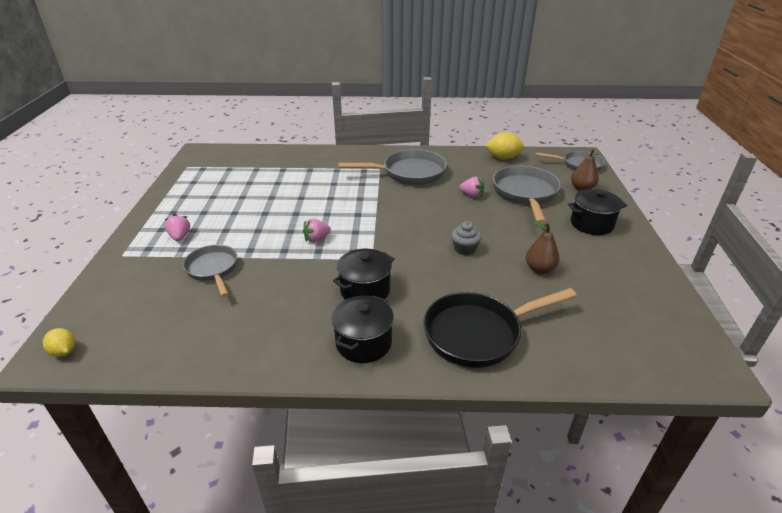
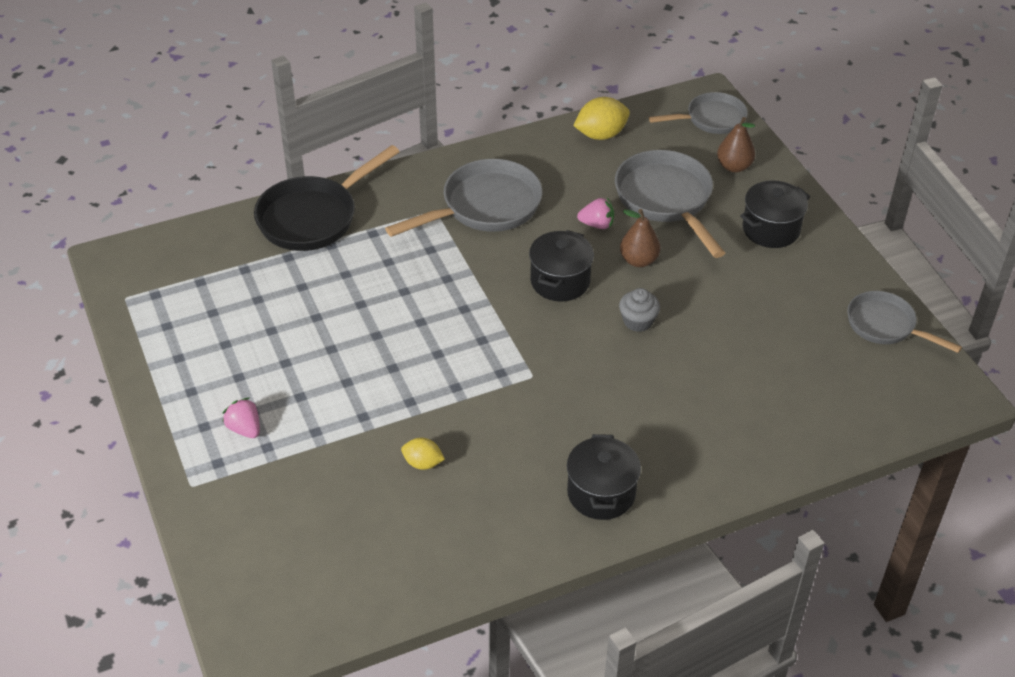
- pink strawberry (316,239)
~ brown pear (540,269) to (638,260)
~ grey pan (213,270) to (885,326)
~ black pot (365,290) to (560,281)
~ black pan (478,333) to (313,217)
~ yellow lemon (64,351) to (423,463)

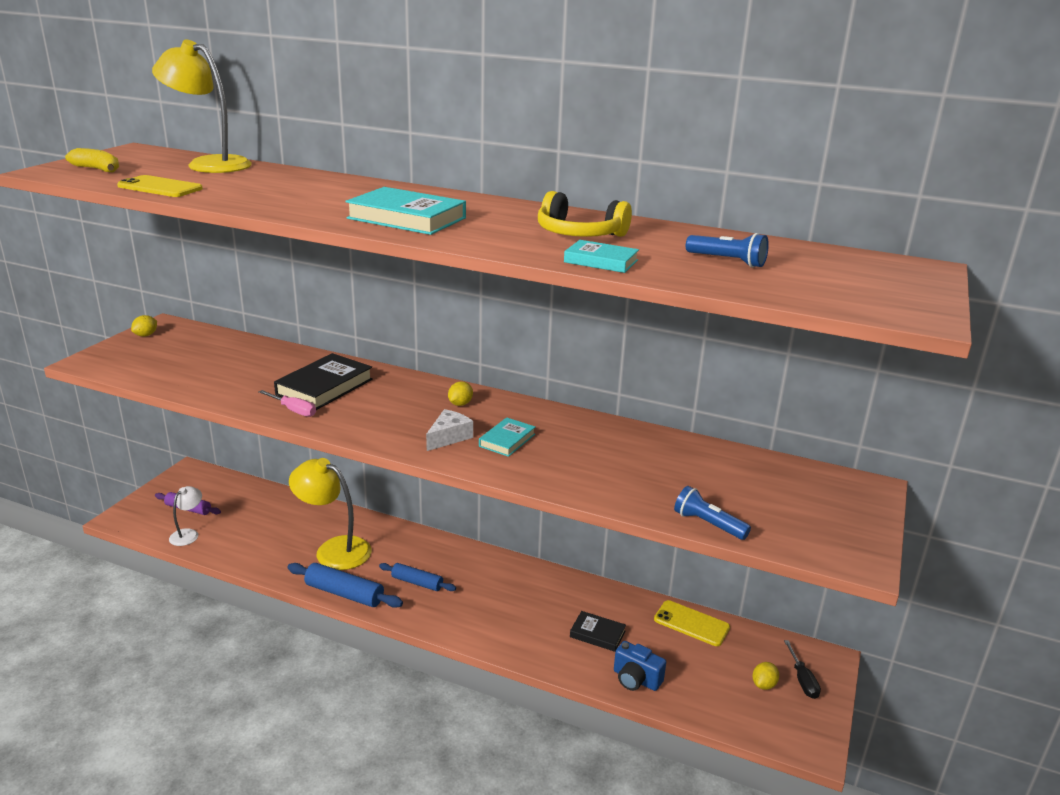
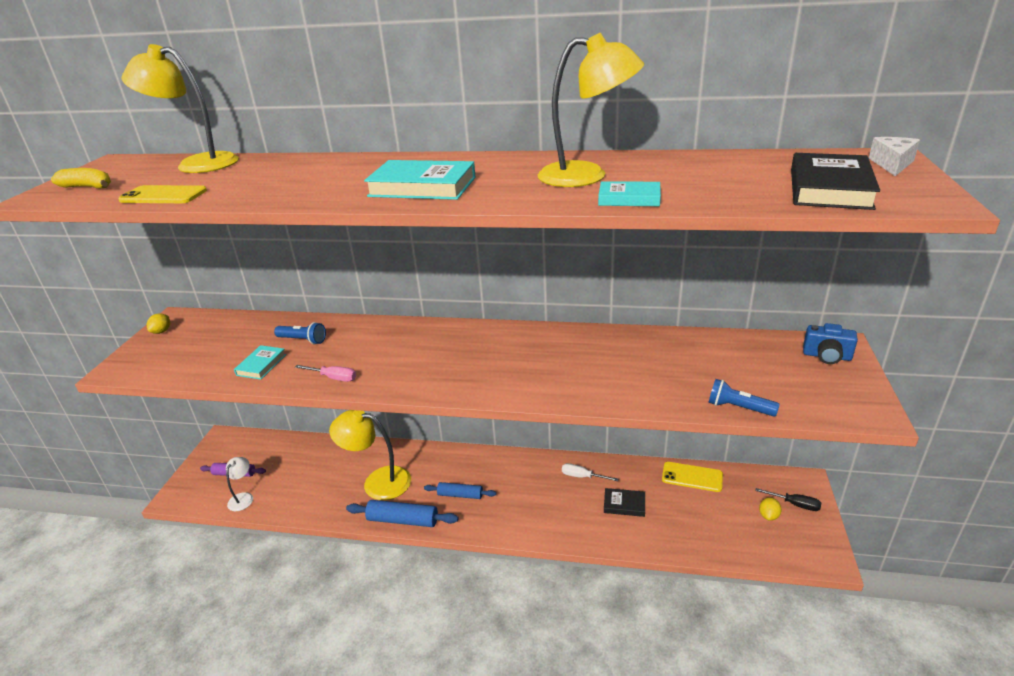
~ yellow headphones (579,234) to yellow lamp (587,175)
~ blue flashlight (727,261) to (303,340)
~ black book (324,387) to (829,188)
- yellow lemon (460,404)
~ white cheese (449,437) to (892,164)
~ turquoise book (507,440) to (261,365)
~ black screwdriver (802,680) = (795,504) 45 degrees counterclockwise
~ blue camera (636,679) to (826,356)
+ white screwdriver (582,476)

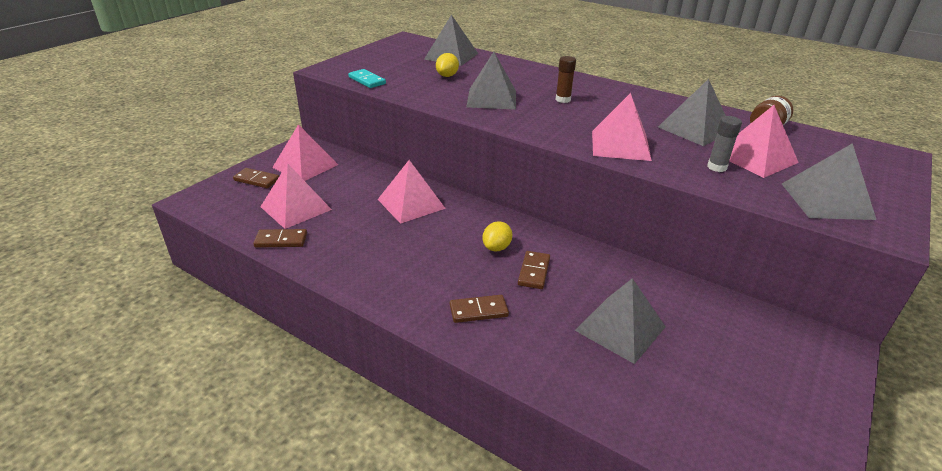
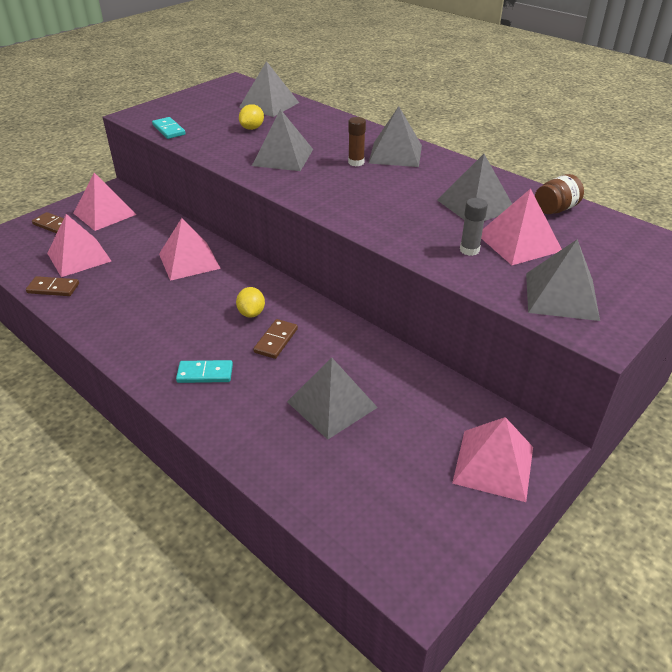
~ pink pyramid (620,145) to (493,464)
~ yellow lemon (496,247) = (251,313) 45 degrees counterclockwise
~ brown domino (478,311) to turquoise domino (205,373)
+ grey pyramid (395,154)

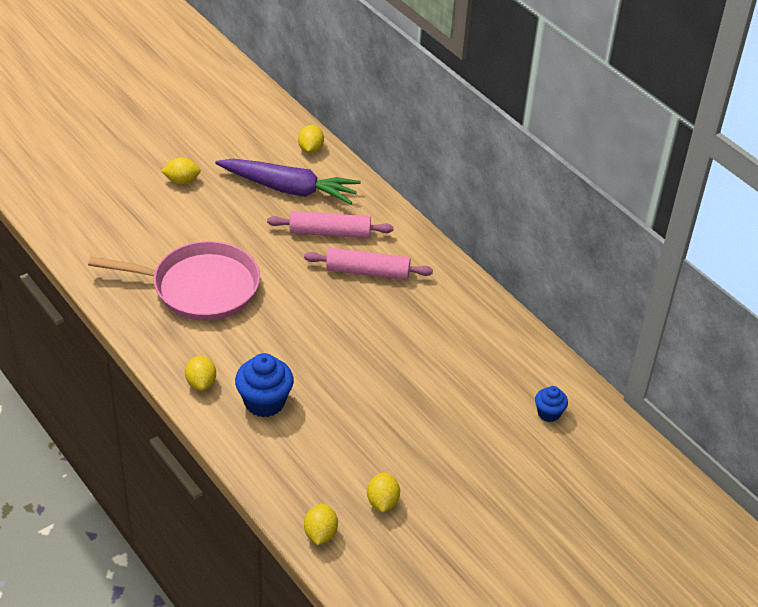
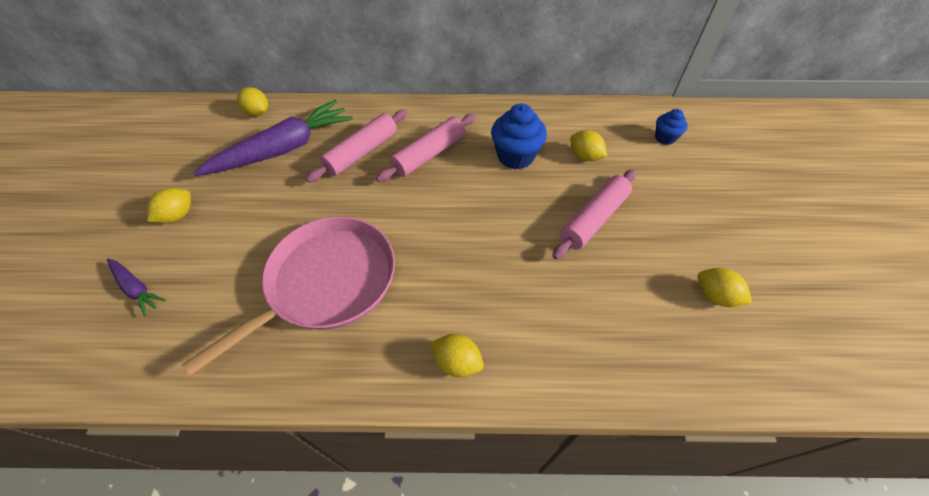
~ blue cupcake (264,402) to (515,156)
~ yellow lemon (320,534) to (584,156)
+ pink rolling pin (593,219)
+ purple carrot (136,289)

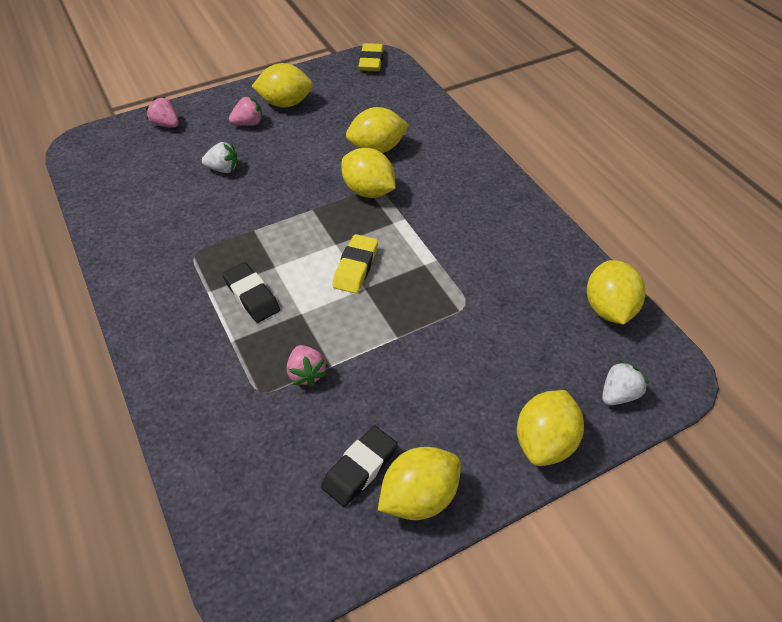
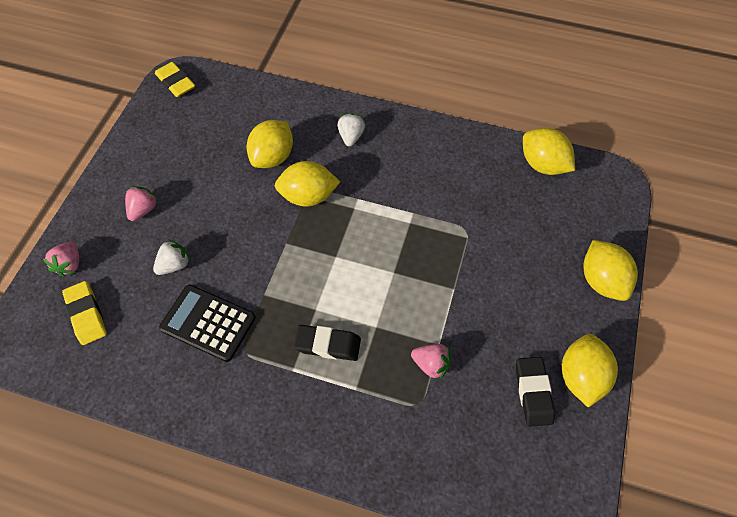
- yellow lemon (285,103)
~ pink strawberry (166,124) = (70,264) 75 degrees counterclockwise
~ yellow eraser (356,267) to (86,315)
~ white strawberry (618,394) to (351,137)
+ black calculator (208,323)

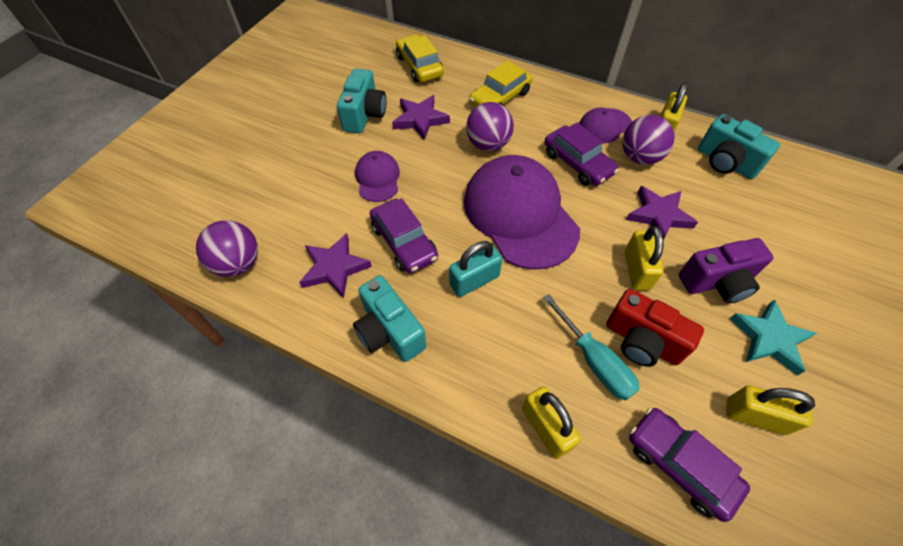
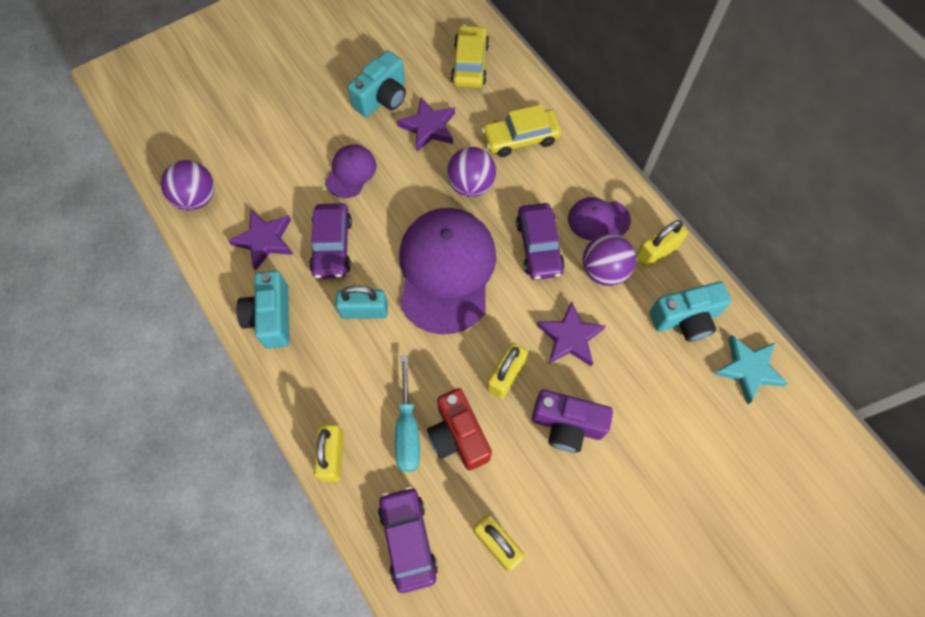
~ turquoise camera (725,162) = (685,319) 90 degrees counterclockwise
~ turquoise star (769,339) to (748,369)

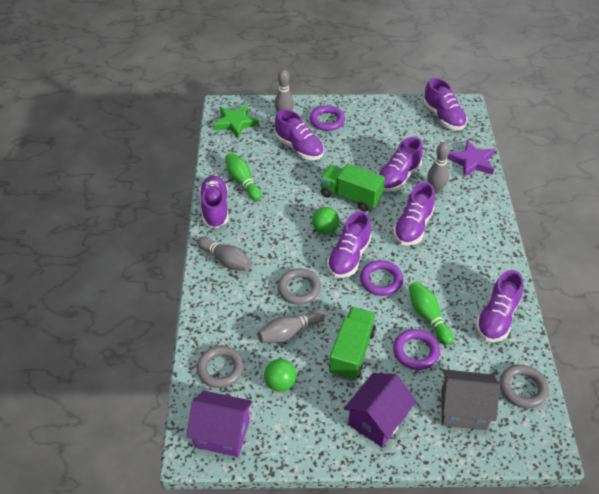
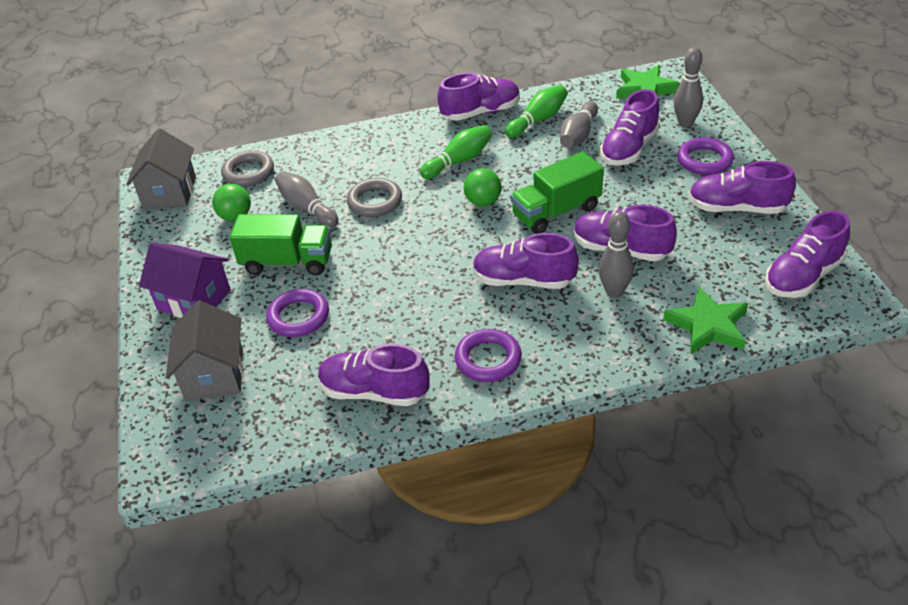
~ purple star (472,162) to green star (708,325)
~ green truck (350,196) = (556,212) 135 degrees counterclockwise
~ purple shoe (349,257) to (736,208)
~ grey bowling pin (226,260) to (578,135)
~ purple ring (381,280) to (488,359)
~ green bowling pin (428,316) to (459,161)
- grey ring (522,388)
~ purple house (222,433) to grey house (170,192)

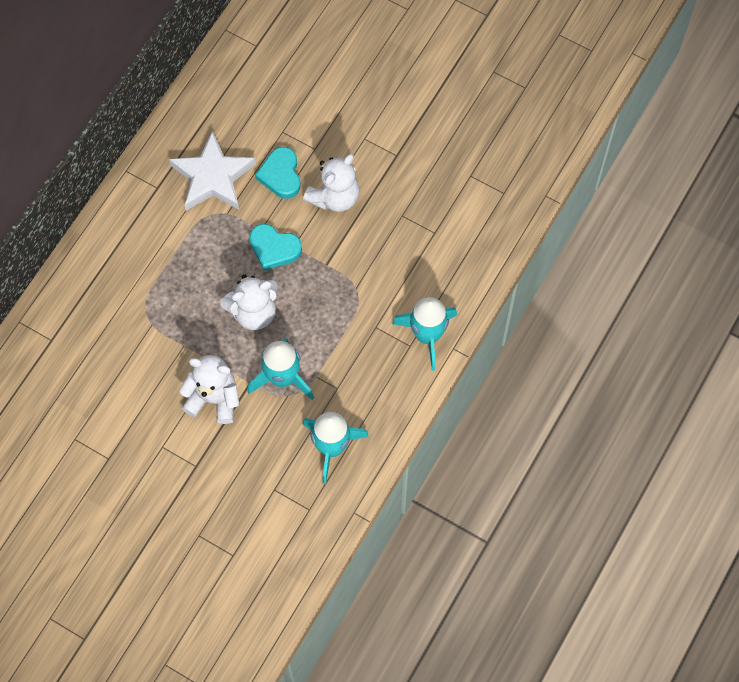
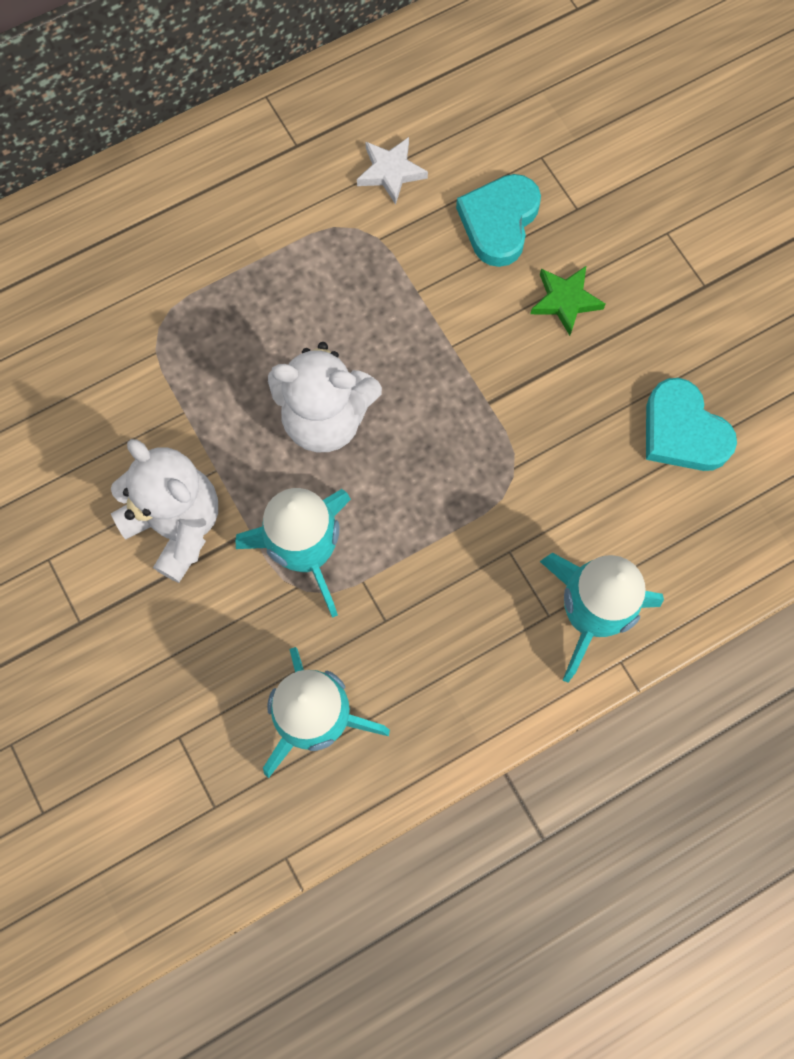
~ white star (212,177) = (390,172) x0.47
~ white teddy bear (334,197) to green star (565,301)
~ turquoise heart (274,248) to (682,431)

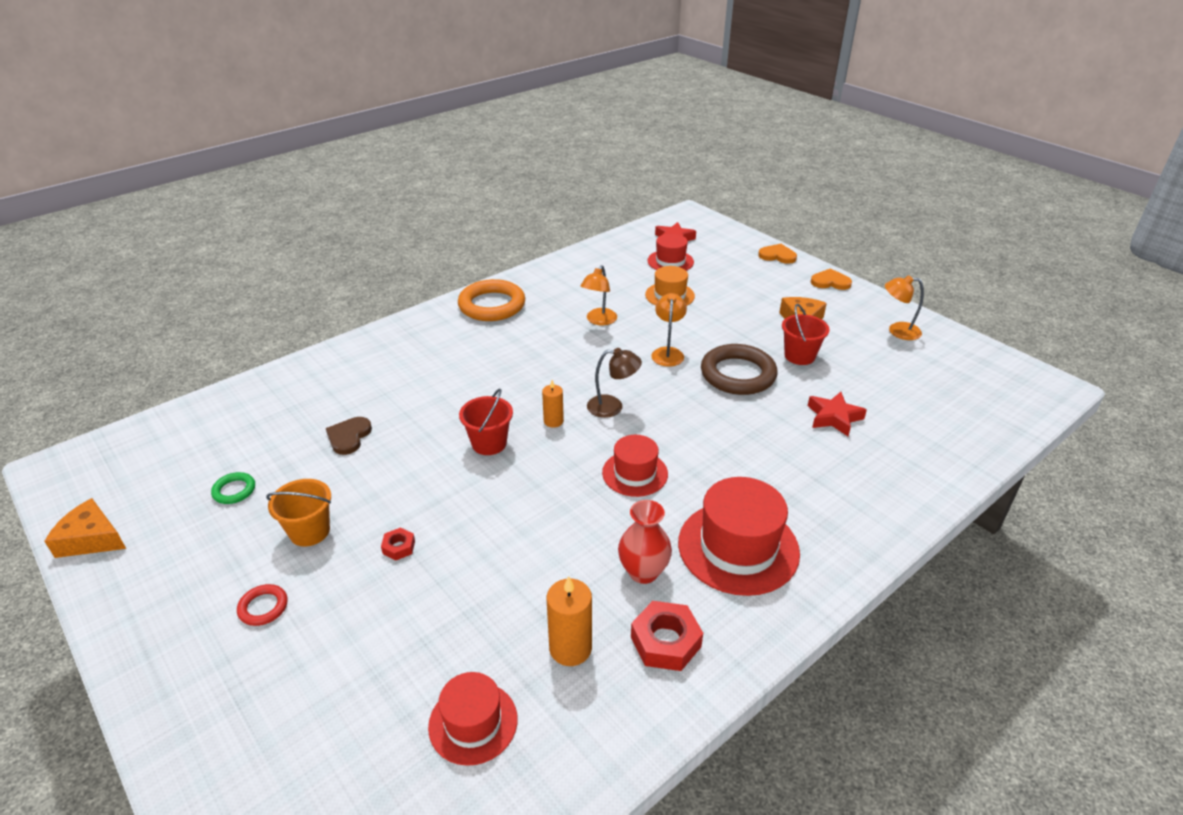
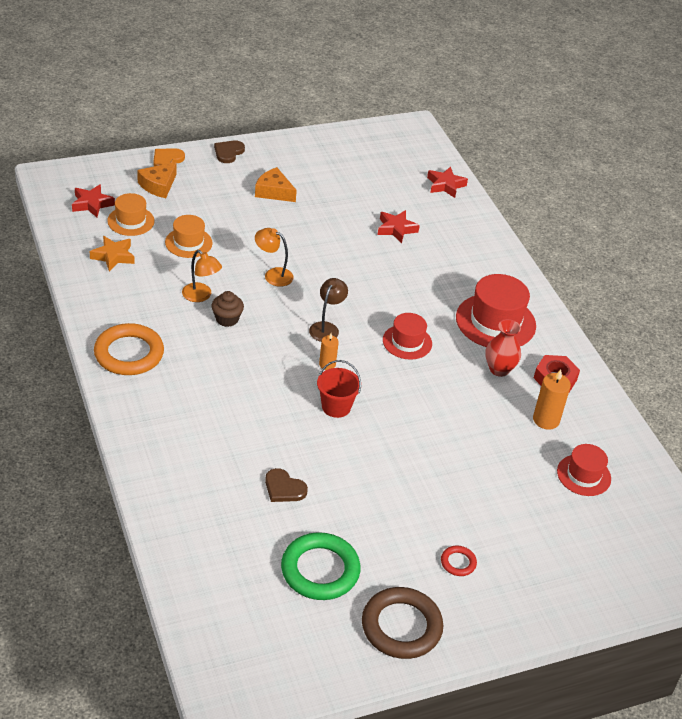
~ red hat (670,261) to orange hat (131,221)
~ orange heart (830,282) to brown heart (228,152)
- orange lamp (897,331)
- red bucket (799,356)
~ brown ring (738,374) to (401,626)
~ green ring (234,490) = (320,570) x2.15
- orange bucket (309,531)
~ orange cheese (91,539) to (158,185)
- red nut (399,547)
+ red star (445,185)
+ orange star (113,256)
+ brown cupcake (227,319)

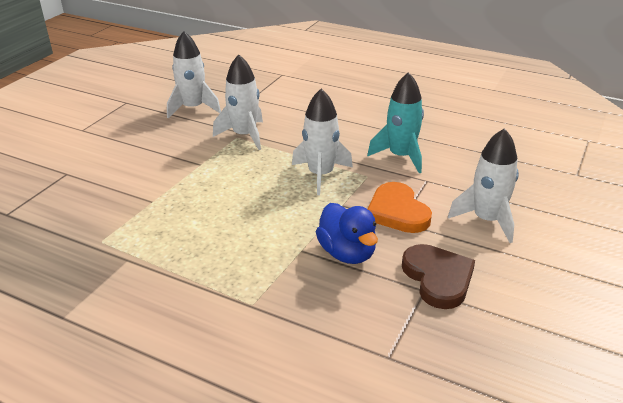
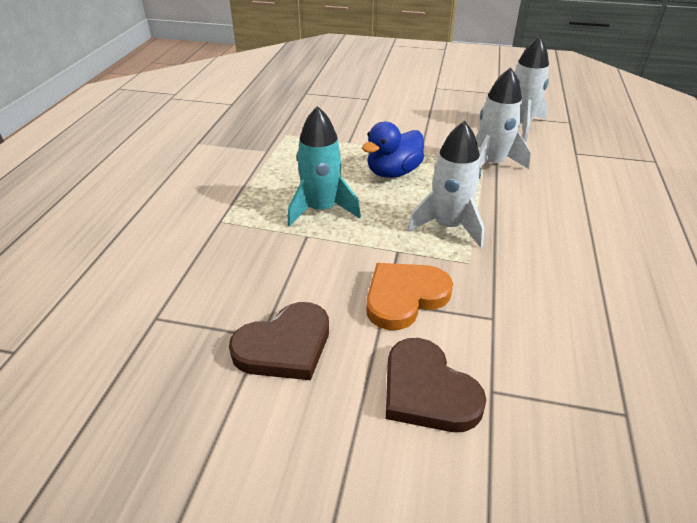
~ turquoise rocket (401,156) to (321,210)
~ white rocket (487,220) to brown heart (427,391)
~ blue duck (347,253) to (393,172)

